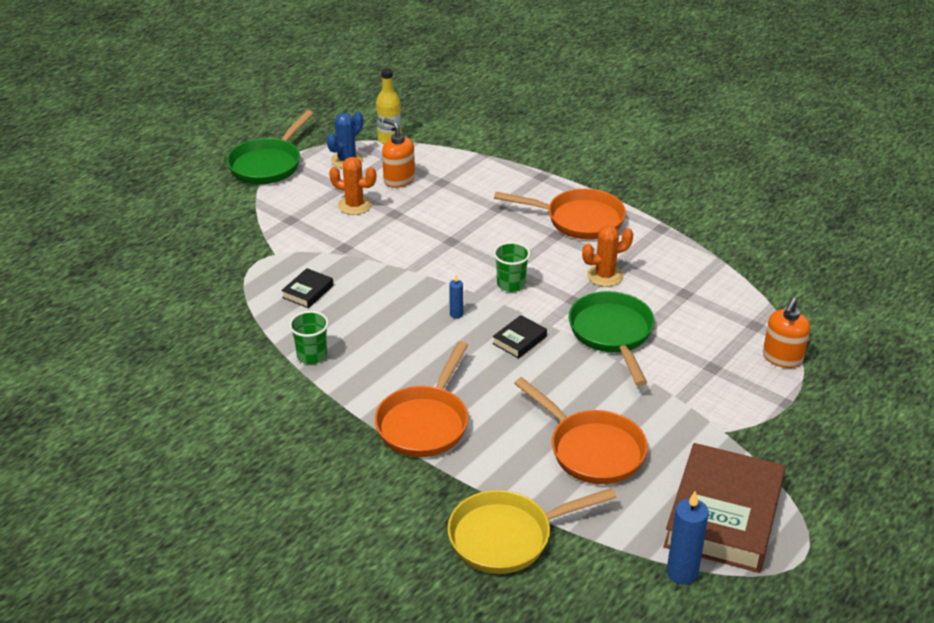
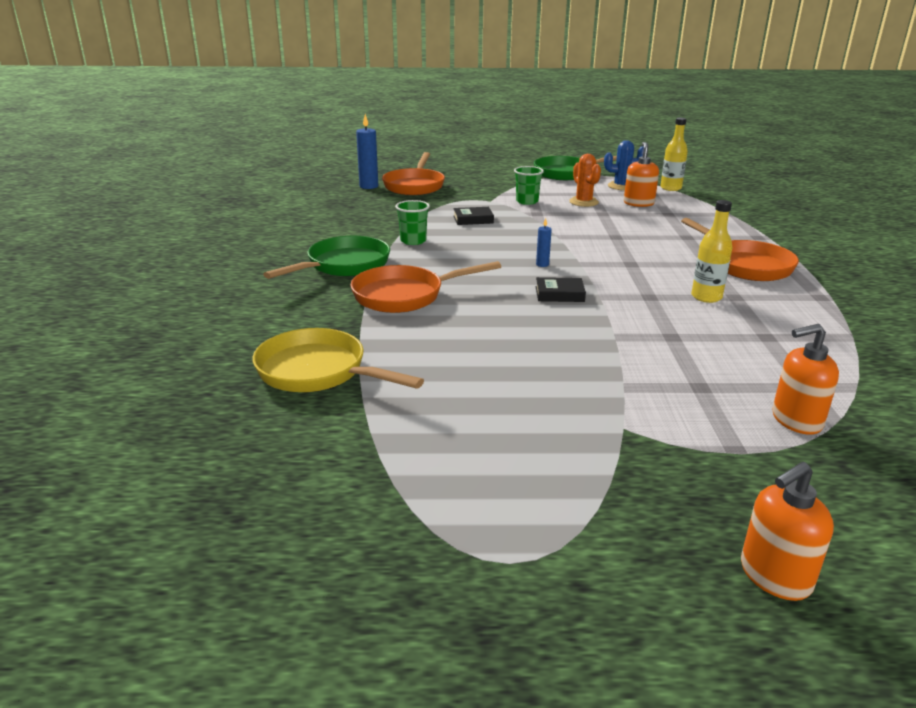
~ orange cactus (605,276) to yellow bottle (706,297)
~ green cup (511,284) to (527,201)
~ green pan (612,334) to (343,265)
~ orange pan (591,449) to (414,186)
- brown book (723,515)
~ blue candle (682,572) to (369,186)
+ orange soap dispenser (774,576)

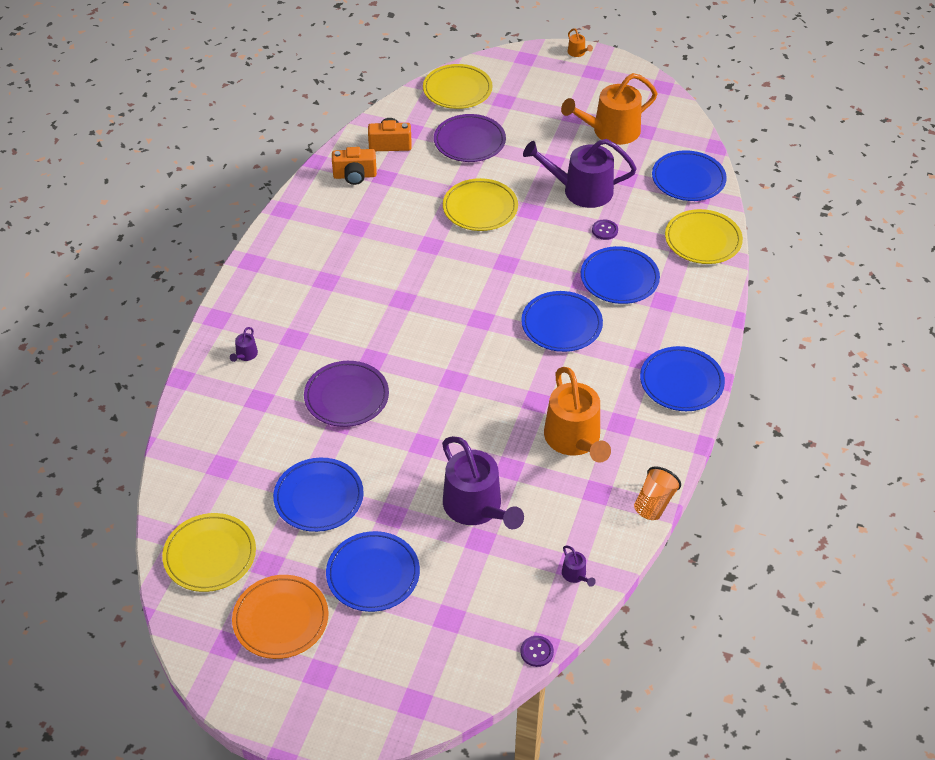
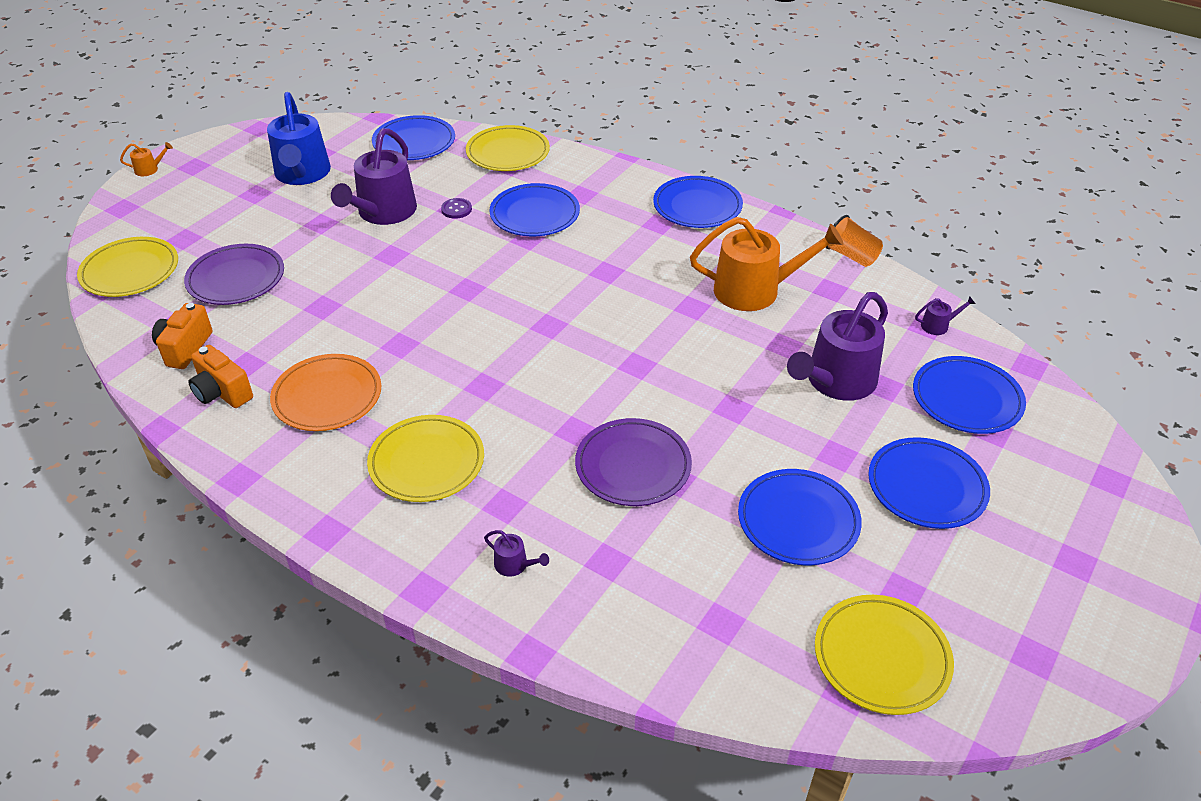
~ orange watering can (611,131) to blue watering can (302,174)
~ orange camera (355,176) = (222,392) 120 degrees clockwise
~ yellow plate (480,208) to (427,462)
~ blue plate (561,325) to (966,399)
~ purple watering can (476,507) = (836,381) 150 degrees clockwise
~ orange plate (281,619) to (327,397)
- purple button (537,652)

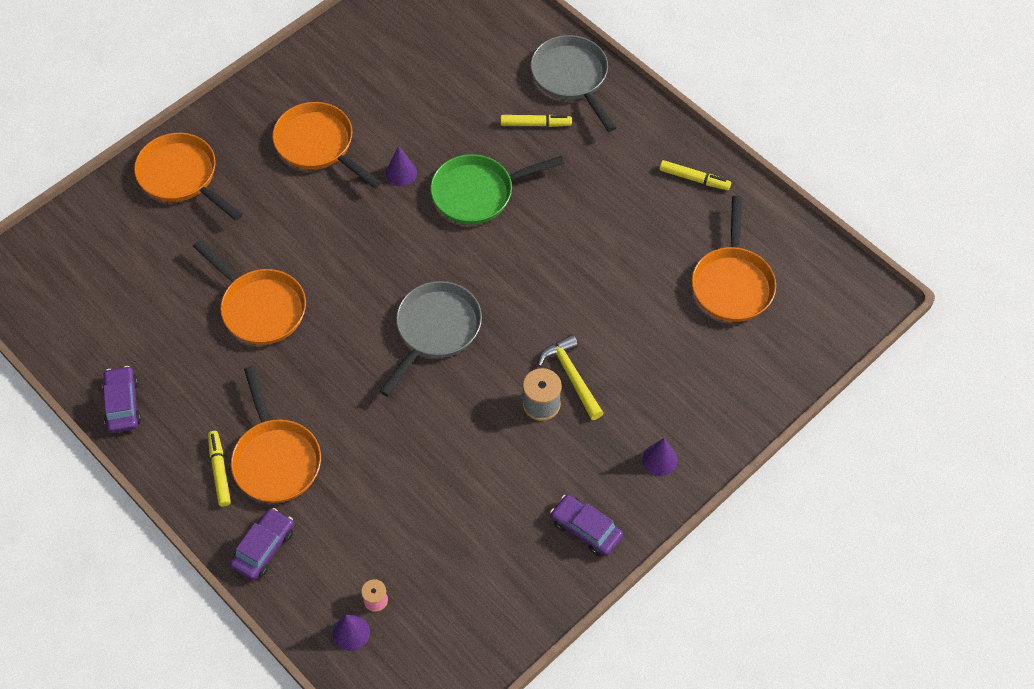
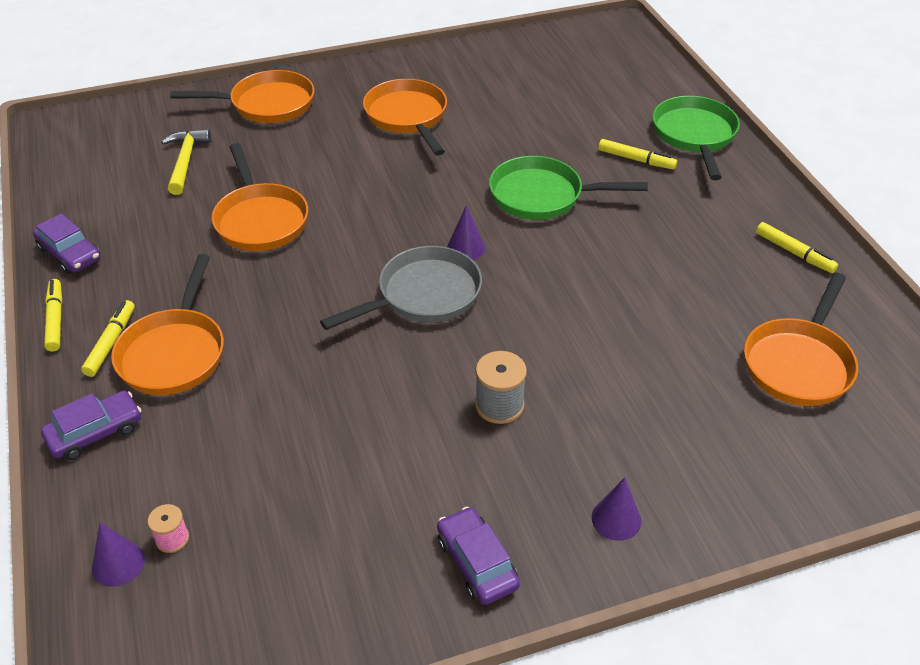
~ grey pan (572,78) to green pan (694,135)
~ orange pan (182,176) = (267,104) 105 degrees clockwise
~ purple cone (401,173) to (466,248)
~ yellow hammer (571,376) to (185,161)
~ purple car (123,404) = (70,254) 120 degrees clockwise
+ yellow marker (55,319)

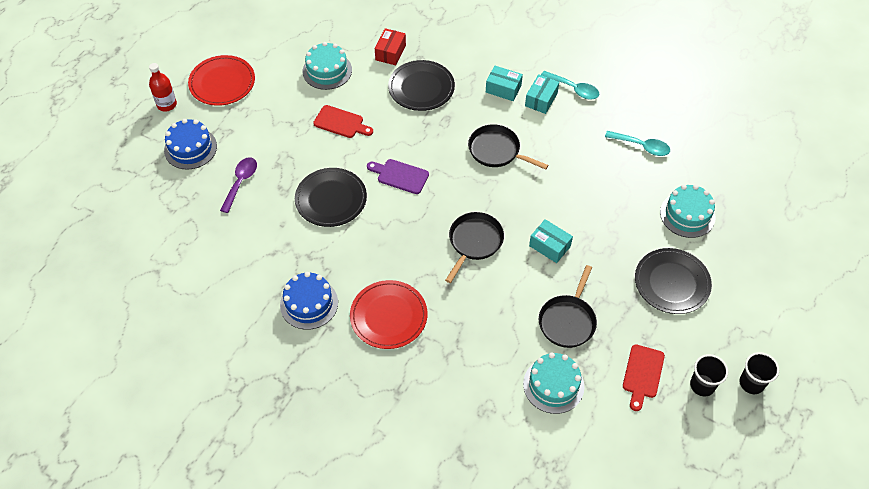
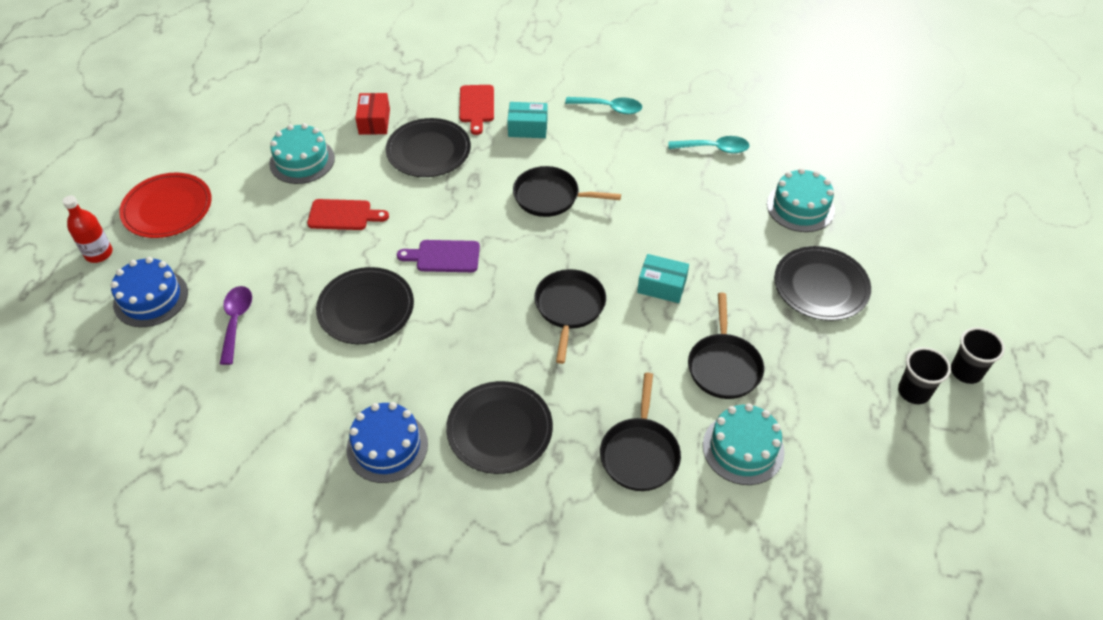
- turquoise box (541,99)
~ red plate (388,316) to black plate (499,429)
~ red cutting board (642,374) to (476,106)
+ black pan (639,453)

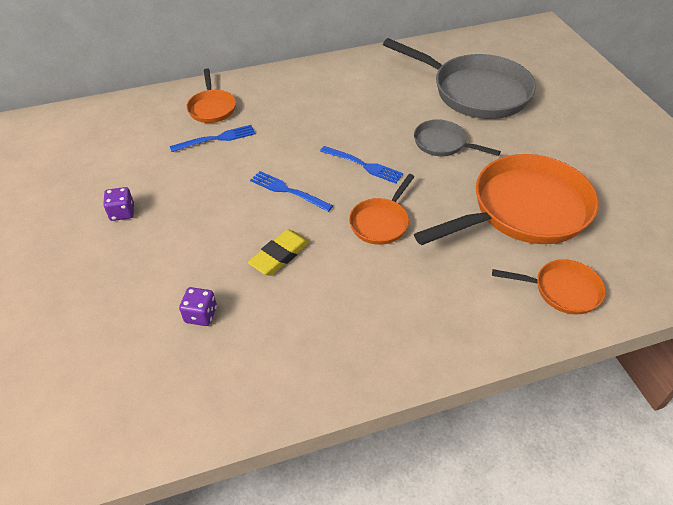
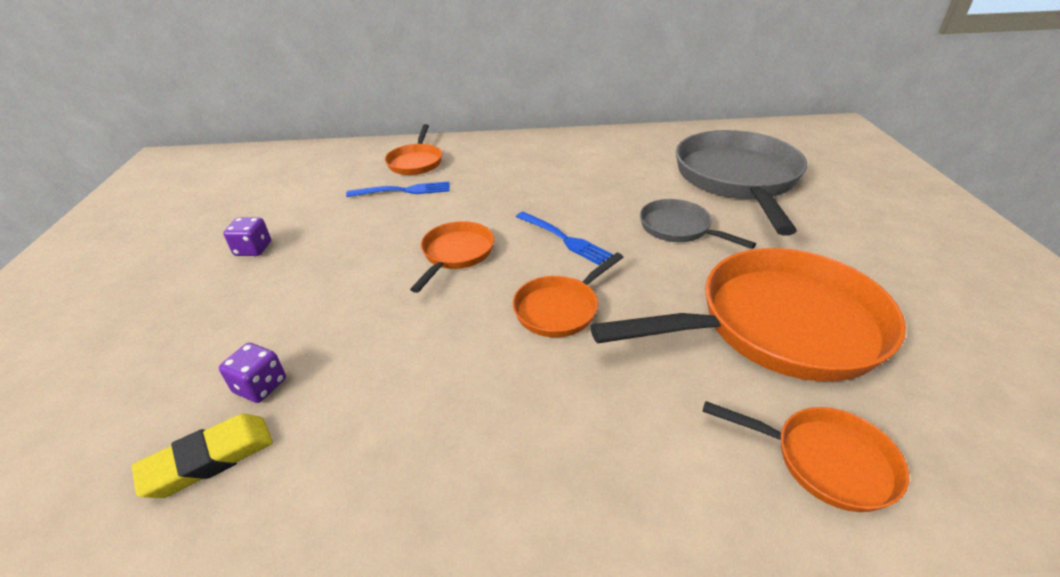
~ grey pan (475,92) = (737,179) 135 degrees counterclockwise
~ blue fork (288,191) to orange pan (456,254)
~ yellow eraser (279,255) to (209,459)

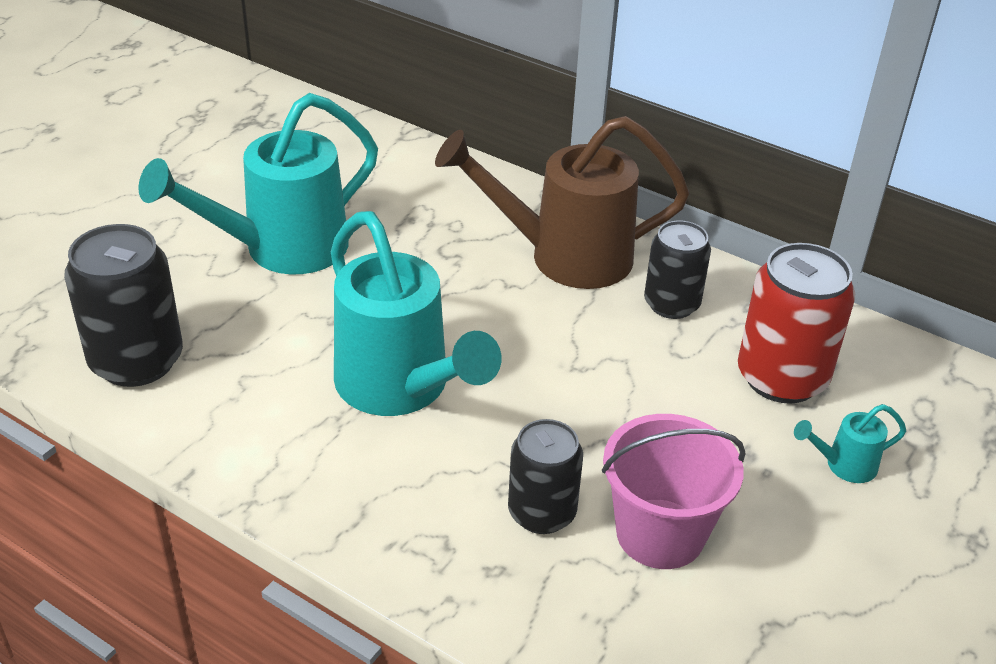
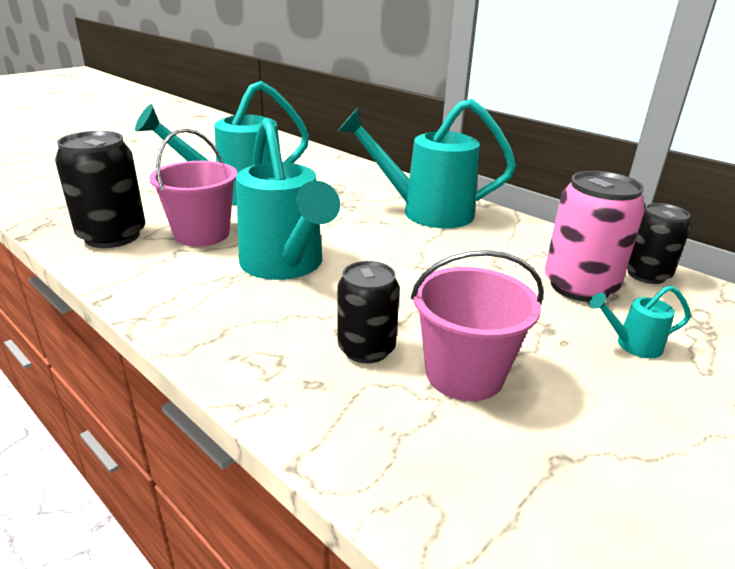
~ brown watering can (565,257) to turquoise watering can (426,212)
~ black can (671,304) to (646,274)
~ red can (781,378) to pink can (579,286)
+ pink bucket (202,234)

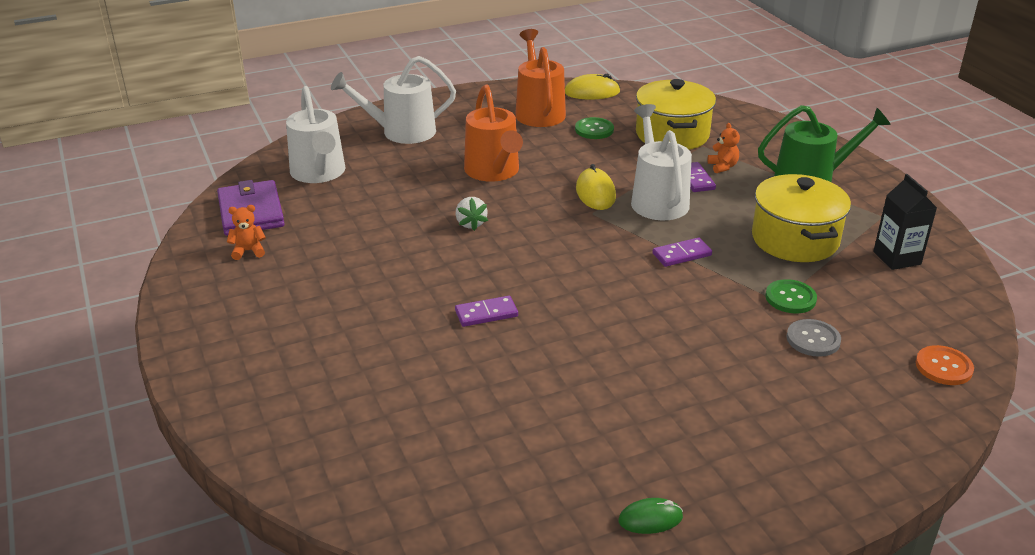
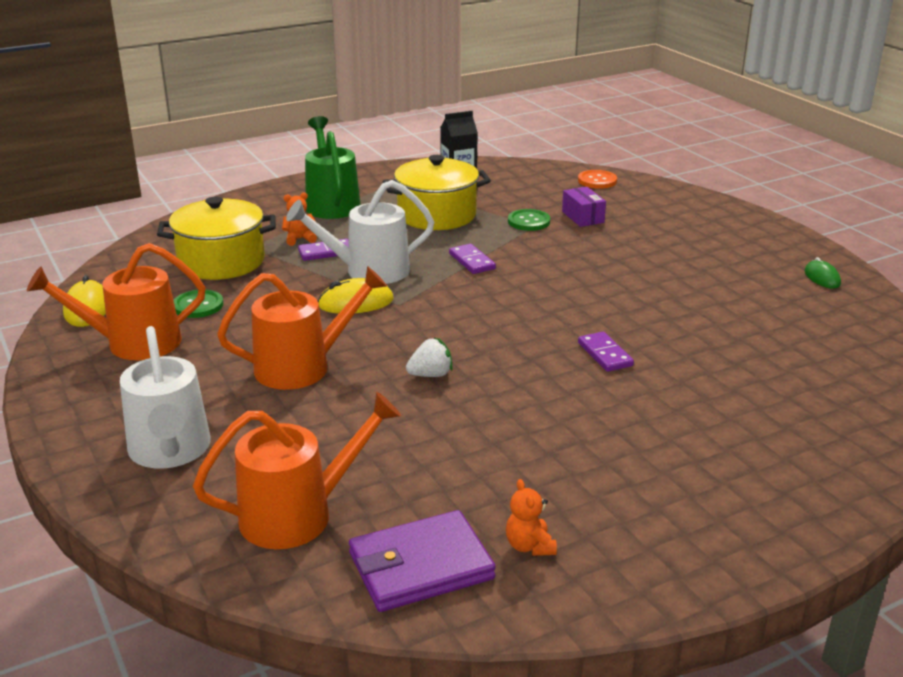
~ white watering can (319,173) to orange watering can (298,514)
~ grey button (813,339) to purple box (583,217)

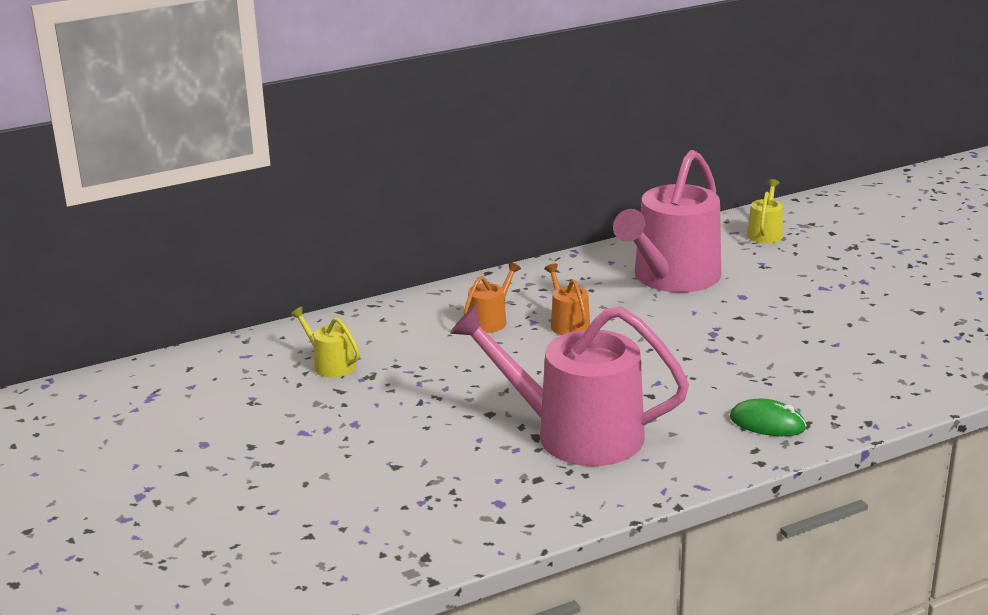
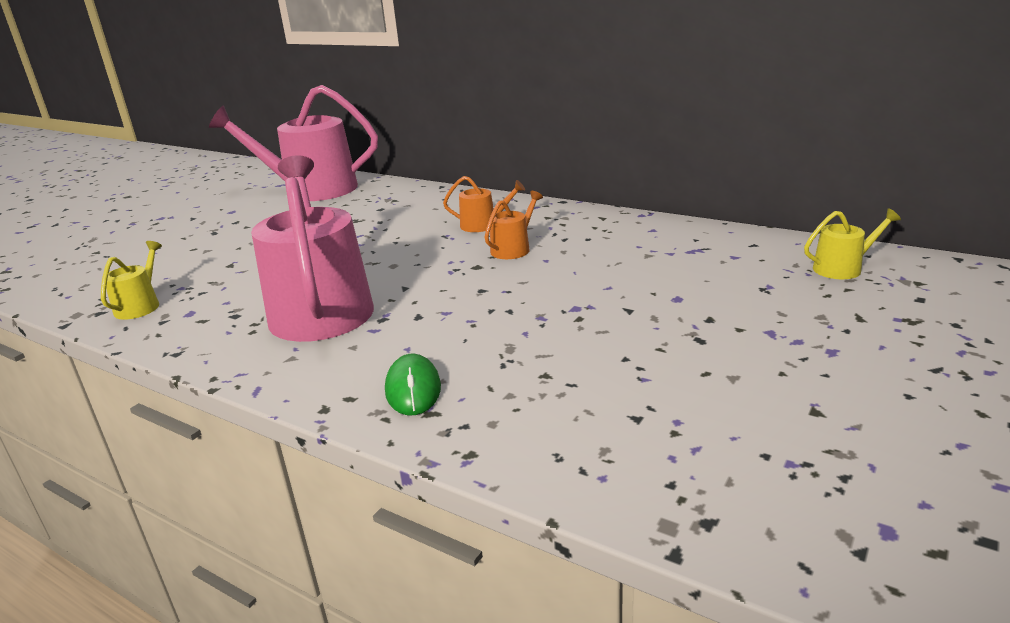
~ pink watering can (672,277) to (312,190)
~ yellow watering can (330,365) to (140,306)

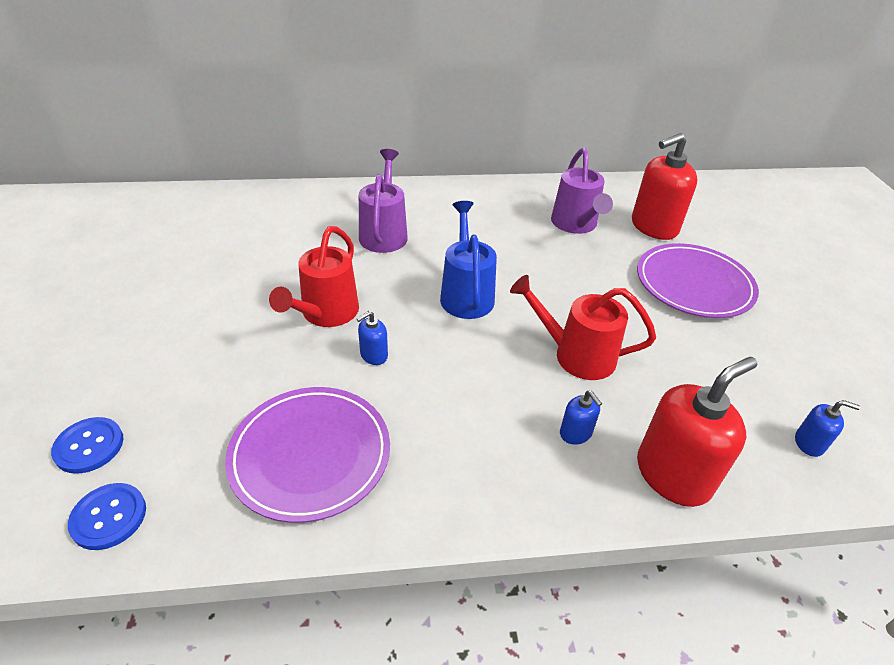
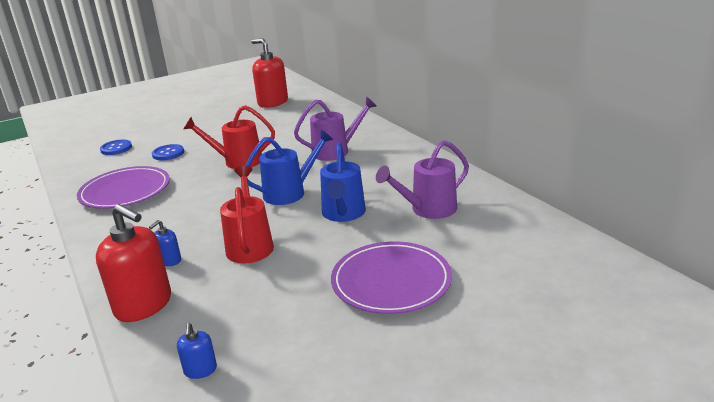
~ red soap dispenser (653,227) to (272,102)
- blue soap dispenser (373,355)
~ blue button (109,517) to (168,153)
+ blue watering can (343,214)

